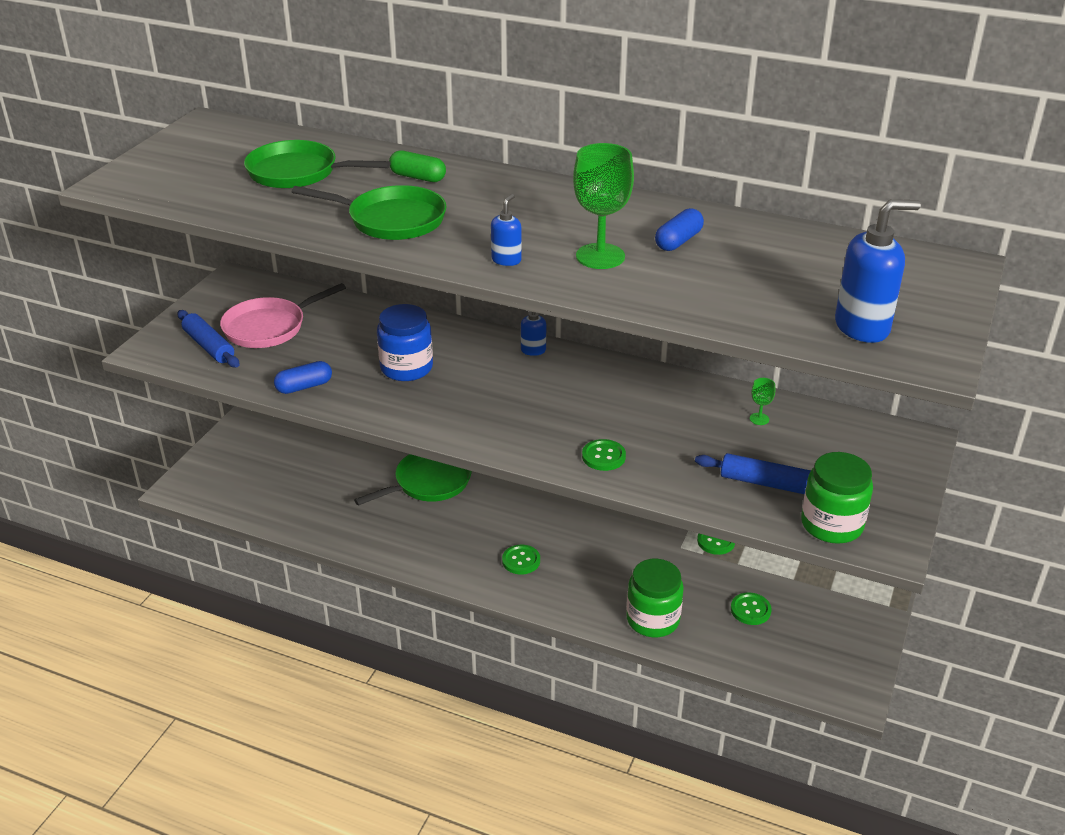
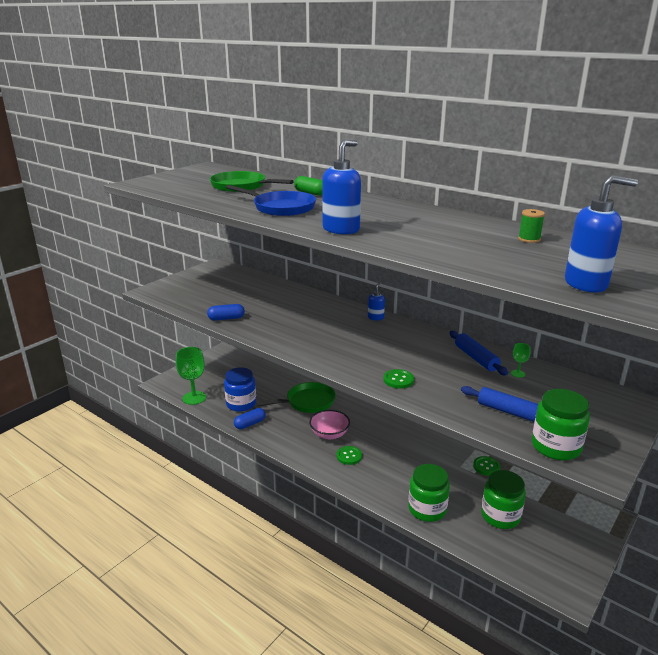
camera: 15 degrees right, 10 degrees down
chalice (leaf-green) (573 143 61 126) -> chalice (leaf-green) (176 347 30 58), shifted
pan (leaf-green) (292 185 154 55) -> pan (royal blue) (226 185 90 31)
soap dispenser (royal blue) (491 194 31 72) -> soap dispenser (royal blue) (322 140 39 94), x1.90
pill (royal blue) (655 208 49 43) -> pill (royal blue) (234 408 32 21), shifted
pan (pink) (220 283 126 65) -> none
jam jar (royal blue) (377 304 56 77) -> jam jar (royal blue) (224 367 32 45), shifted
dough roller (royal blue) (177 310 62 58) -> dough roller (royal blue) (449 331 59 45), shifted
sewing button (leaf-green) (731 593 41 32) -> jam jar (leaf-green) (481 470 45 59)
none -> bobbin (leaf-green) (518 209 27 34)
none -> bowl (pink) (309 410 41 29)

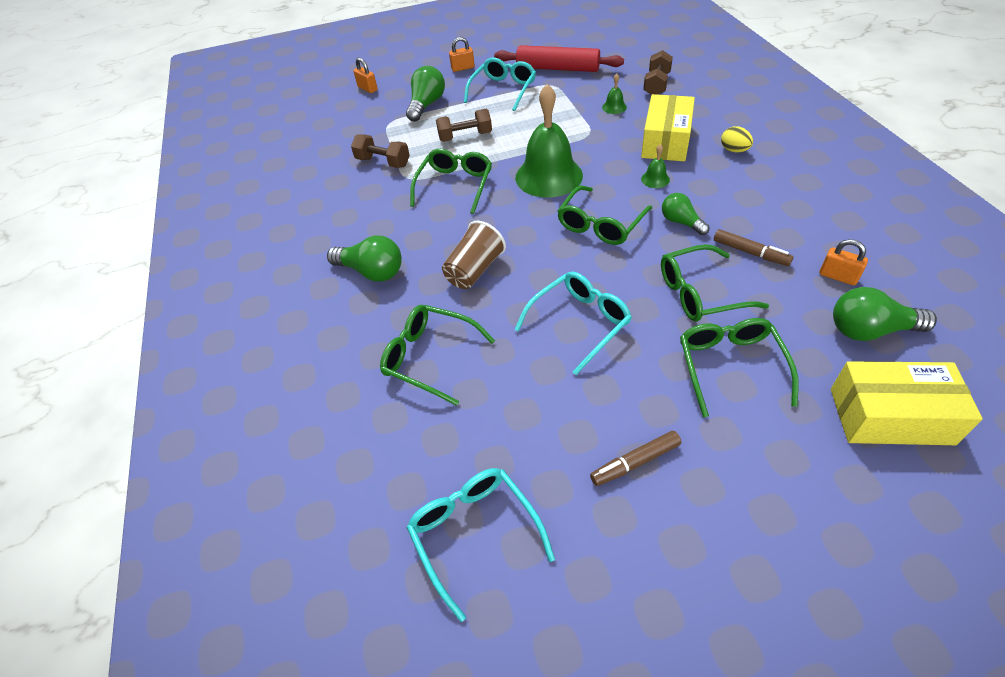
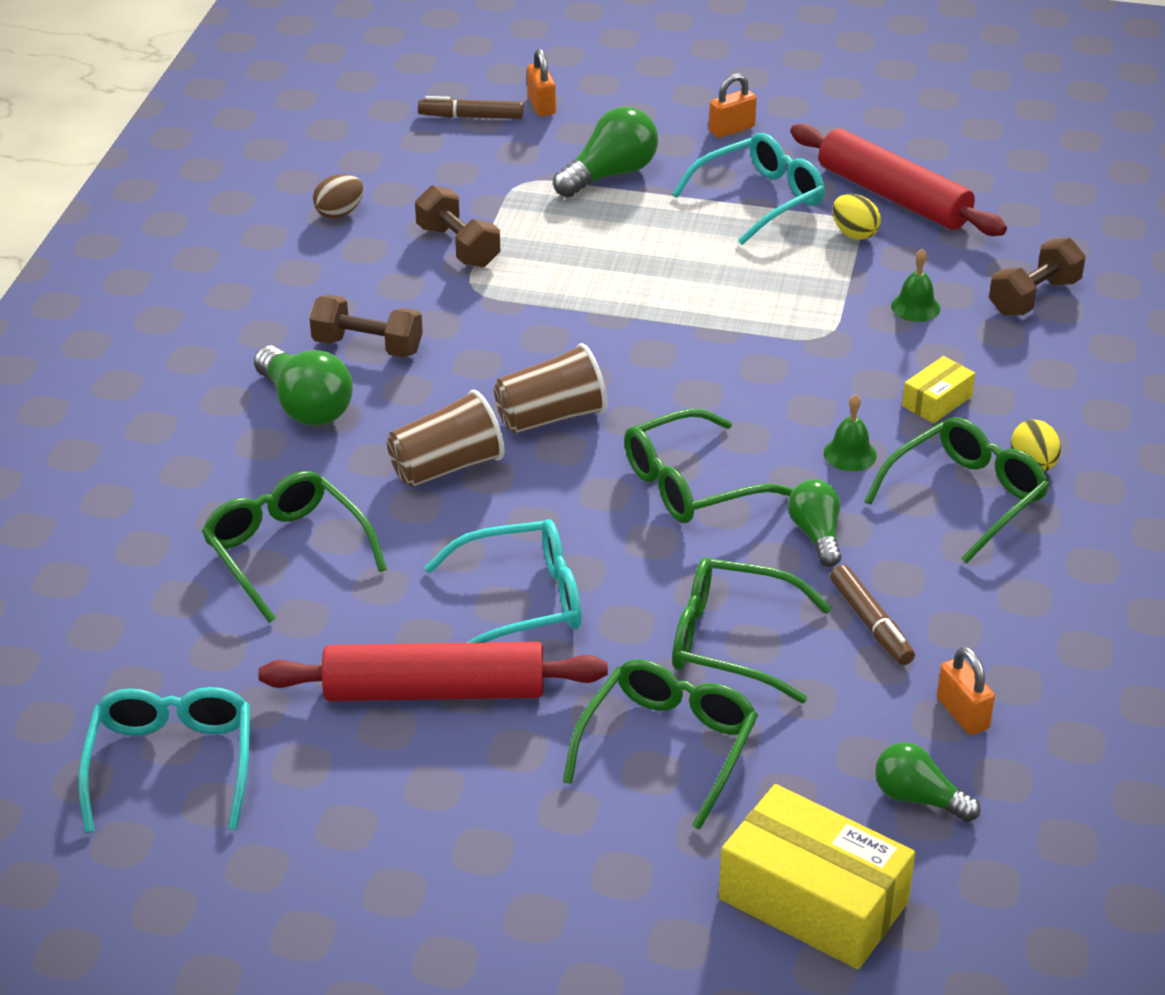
camera: 25 degrees right, 10 degrees down
small lock (orange) (449 37 26 35) -> small lock (orange) (709 74 48 64), 45 degrees counterclockwise
bell (leaf-green) (515 84 68 113) -> none
box (yellow) (641 94 54 67) -> box (yellow) (902 356 73 67), x0.49
dumbbell (dark brown) (436 109 56 33) -> dumbbell (dark brown) (310 295 113 62), shifted
eyeglasses (leaf-green) (410 149 82 65) -> eyeglasses (leaf-green) (864 417 186 146), shifted
light bulb (leaf-green) (833 287 104 54) -> light bulb (leaf-green) (875 742 106 80), x0.65
felt pen (dark brown) (590 431 91 55) -> felt pen (dark brown) (418 96 105 23), shifted
none -> toy egg (dark brown) (313 174 51 44)
none -> toy egg (yellow) (832 194 49 46)
none -> beaker (dark brown) (494 343 113 91)
none -> dough roller (crimson) (258 642 350 59)

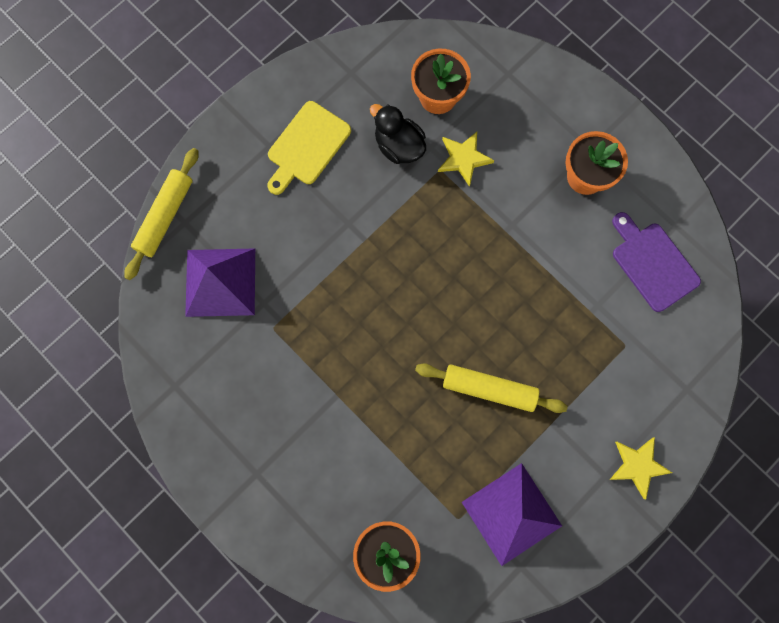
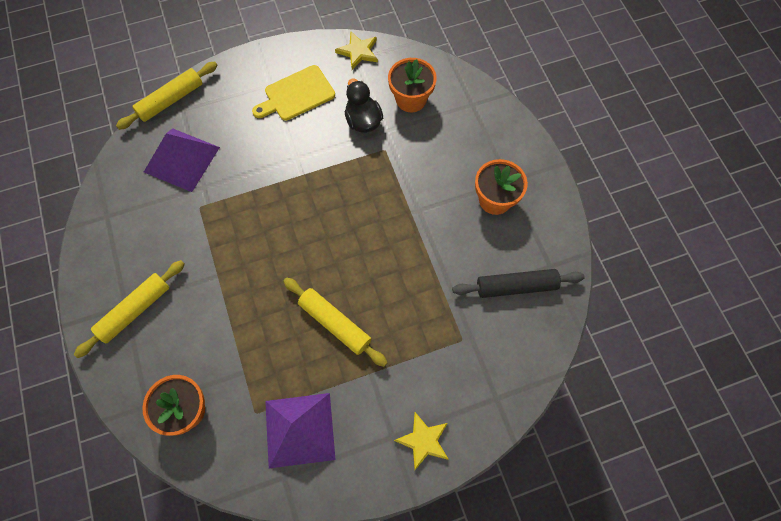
camera: 25 degrees right, 10 degrees down
star (yellow) (438 132 56 55) -> star (yellow) (335 31 43 39), shifted
bread board (purple) (612 212 89 100) -> dough roller (black) (452 269 133 29)
none -> dough roller (yellow) (74 260 111 98)

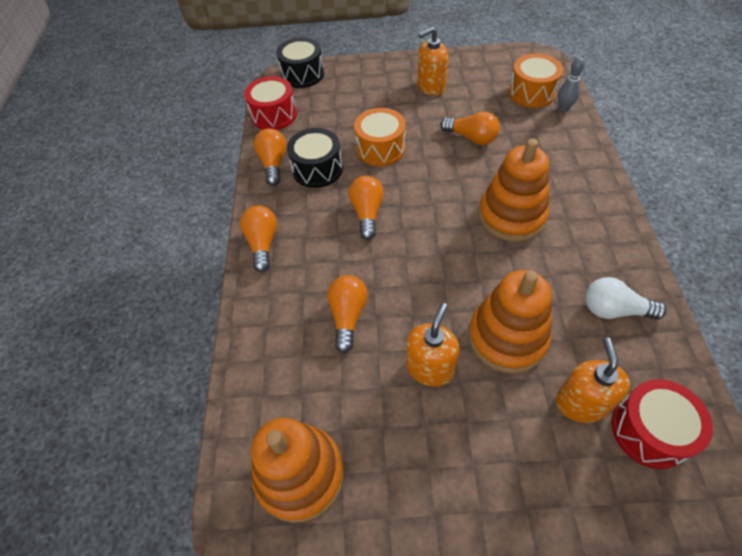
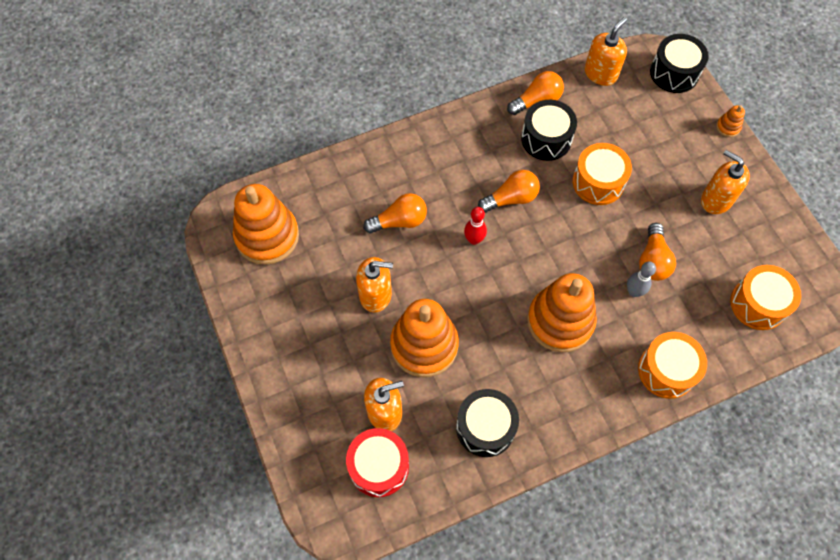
camera: 65 degrees right, 10 degrees up
skittle (grey) (558 57 27 55) -> skittle (grey) (627 262 29 35), shifted
drum (crimson) (244 76 53 54) -> soap dispenser (orange) (585 17 42 69)
light bulb (orange) (240 206 37 66) -> none
light bulb (snow-white) (585 277 81 43) -> drum (black) (456 389 63 68)
none -> stacking toy (orange) (716 105 29 32)
none -> skittle (crimson) (464 207 23 38)
none -> drum (orange) (638 332 69 67)

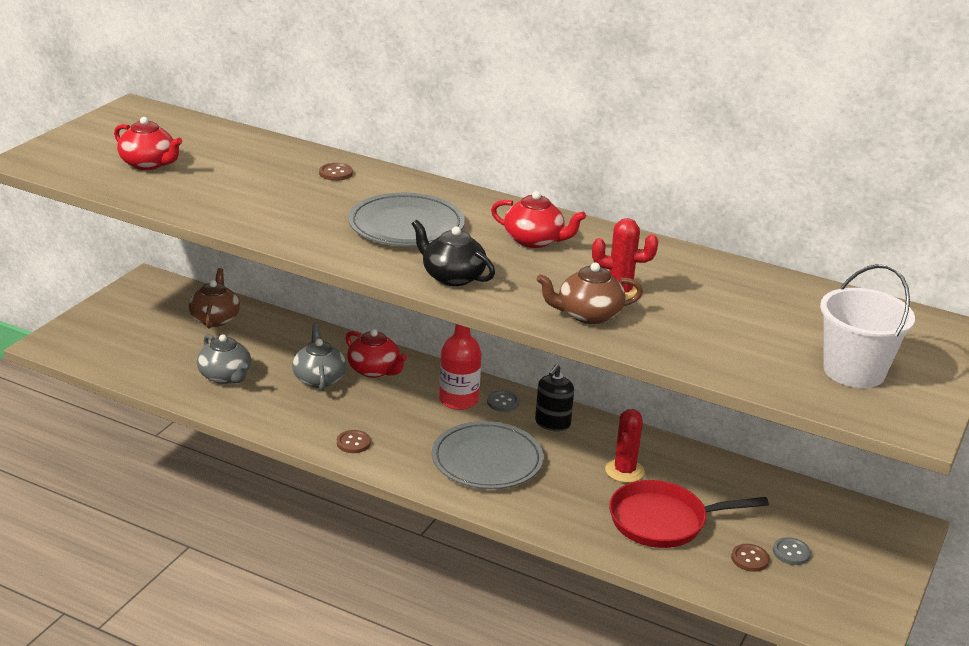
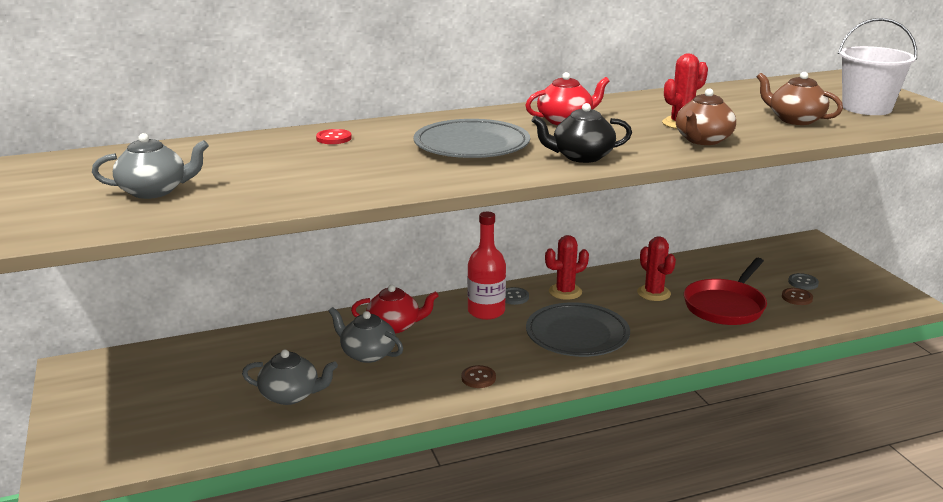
camera: 45 degrees left, 5 degrees down
china teapot (crimson) (114 117 68 53) -> china teapot (grey) (92 133 117 66)
sewing button (dark brown) (319 163 34 18) -> sewing button (crimson) (316 129 36 15)
china teapot (dark brown) (189 268 51 61) -> china teapot (dark brown) (757 72 86 53), shifted
soap dispenser (black) (535 364 39 68) -> cactus (crimson) (545 235 44 65)

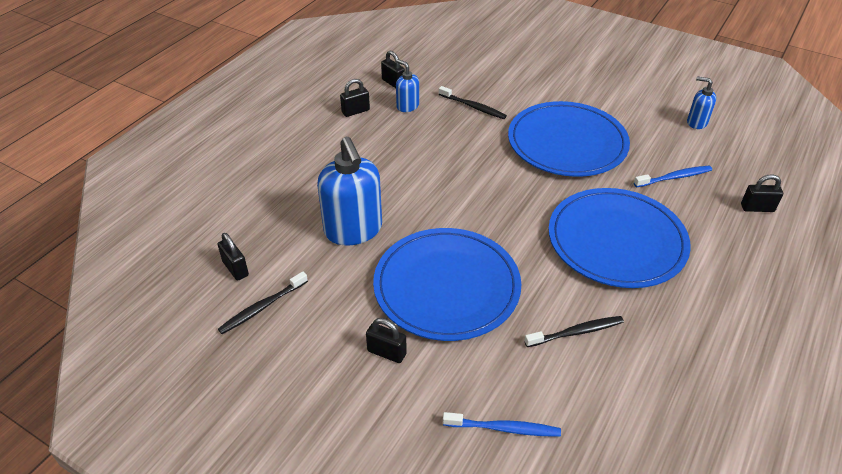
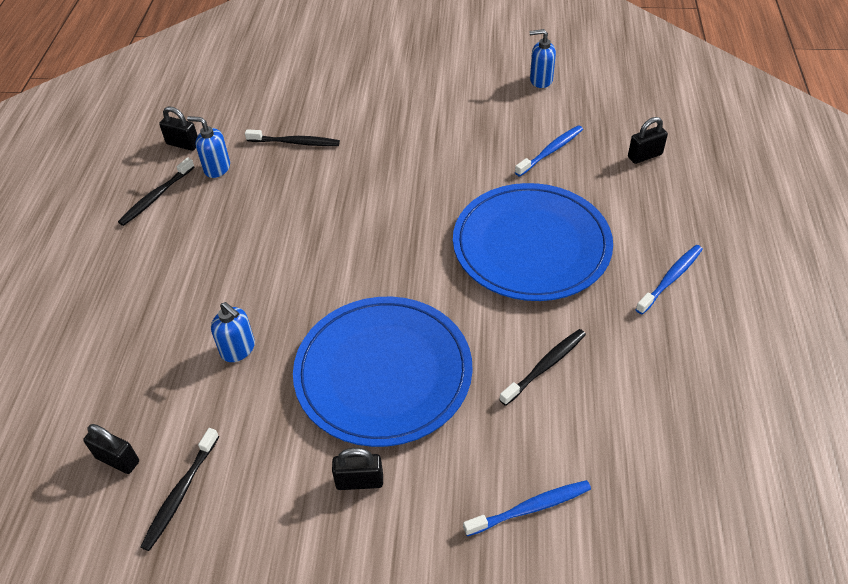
camera: 25 degrees left, 5 degrees up
small lock (black) (340 79 30 38) -> dental brush (black) (118 157 77 69)
plate (royal blue) (508 101 122 76) -> none
soap dispenser (royal blue) (317 137 65 109) -> soap dispenser (royal blue) (211 302 44 60), x0.50
none -> dental brush (royal blue) (635 245 68 69)

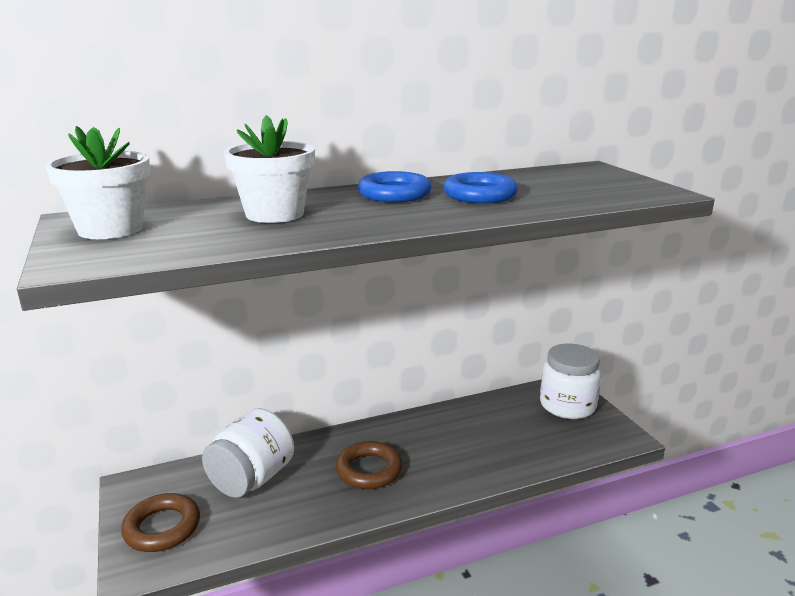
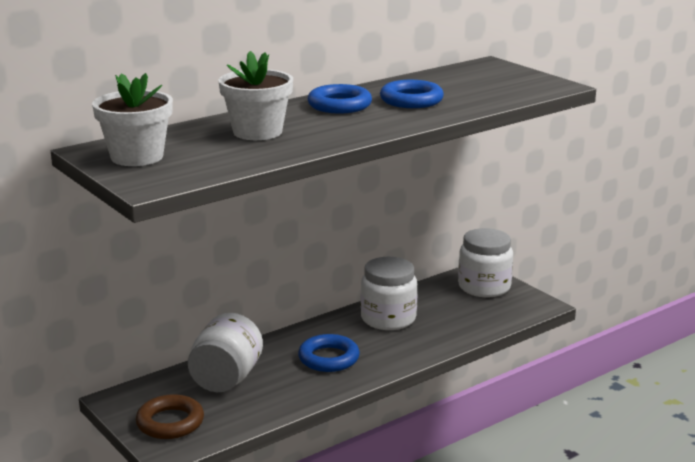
camera: 15 degrees left, 0 degrees up
torus (dark brown) (336 441 66 48) -> torus (royal blue) (298 334 62 38)
none -> jam jar (snow-white) (361 257 56 73)

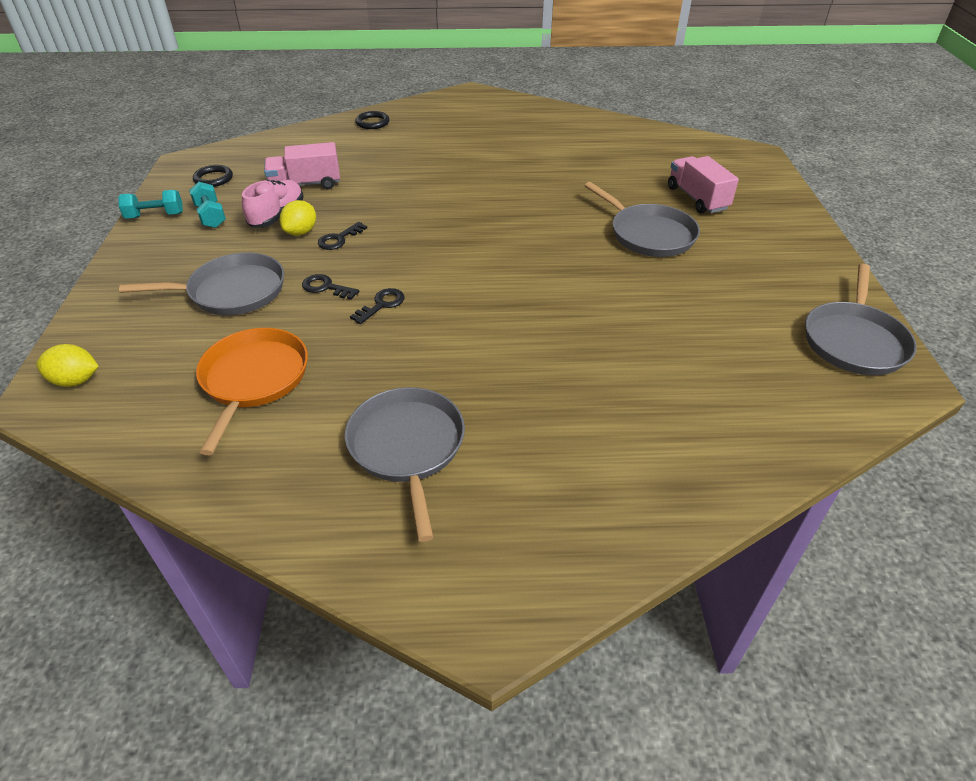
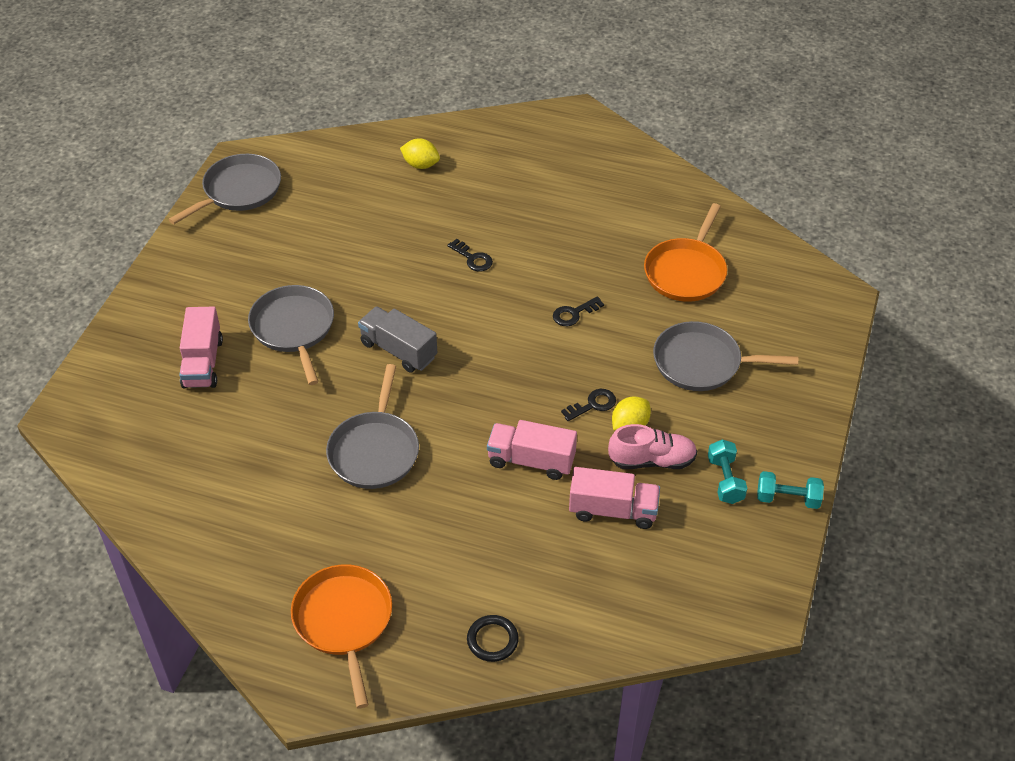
camera: 160 degrees left, 5 degrees up
torus (black) (193 165 40 22) -> none
shoe (pink) (242 180 62 48) -> shoe (pink) (608 424 89 45), 135 degrees counterclockwise
latchkey (black) (302 274 58 26) -> latchkey (black) (447 239 46 33), shifted
toy lemon (yellow) (36 344 63 43) -> toy lemon (yellow) (400 138 40 31), shifted
pan (grey) (345 387 120 155) -> pan (grey) (326 364 93 125), shifted
none -> toy truck (grey) (358 306 79 67)
none -> toy truck (pink) (487 420 90 60)
none -> pan (orange) (291 564 101 144)

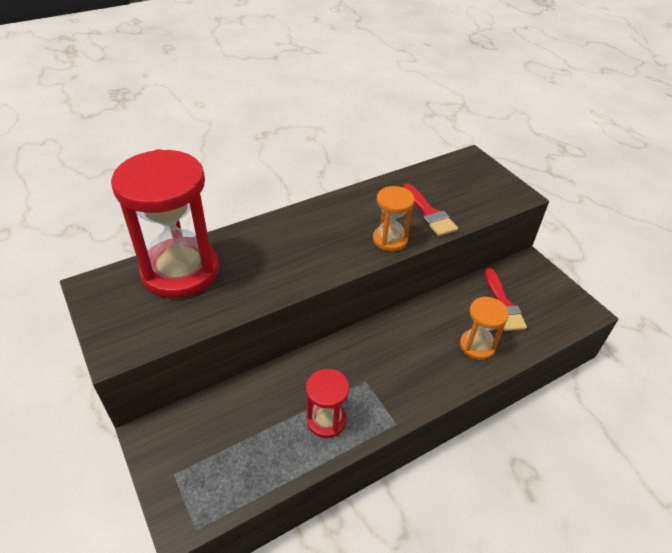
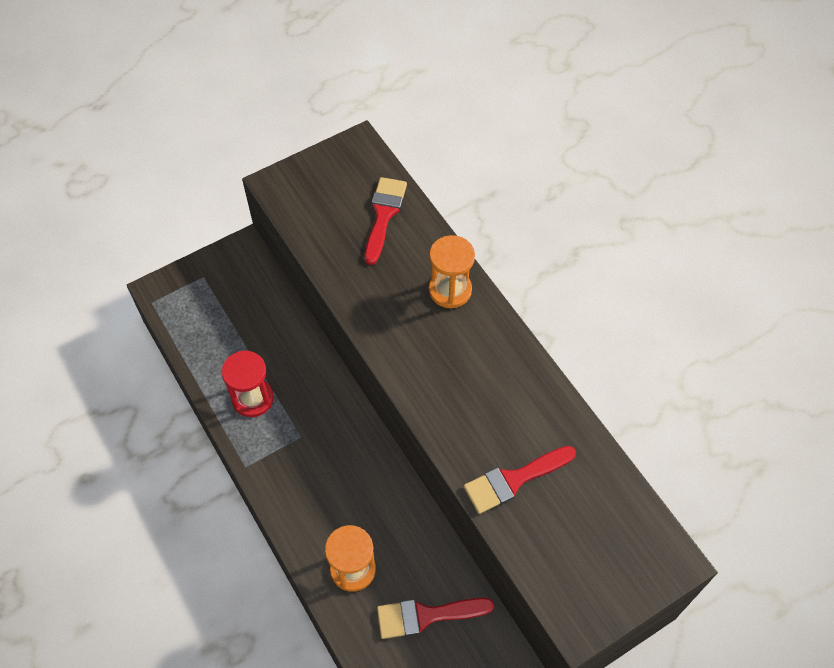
camera: 90 degrees right, 15 degrees up
hourglass (crimson) (111 149 109 149) -> brush (crimson) (365 177 42 88)
hourglass (orange) (373 186 42 66) -> hourglass (orange) (429 235 46 74), shifted

